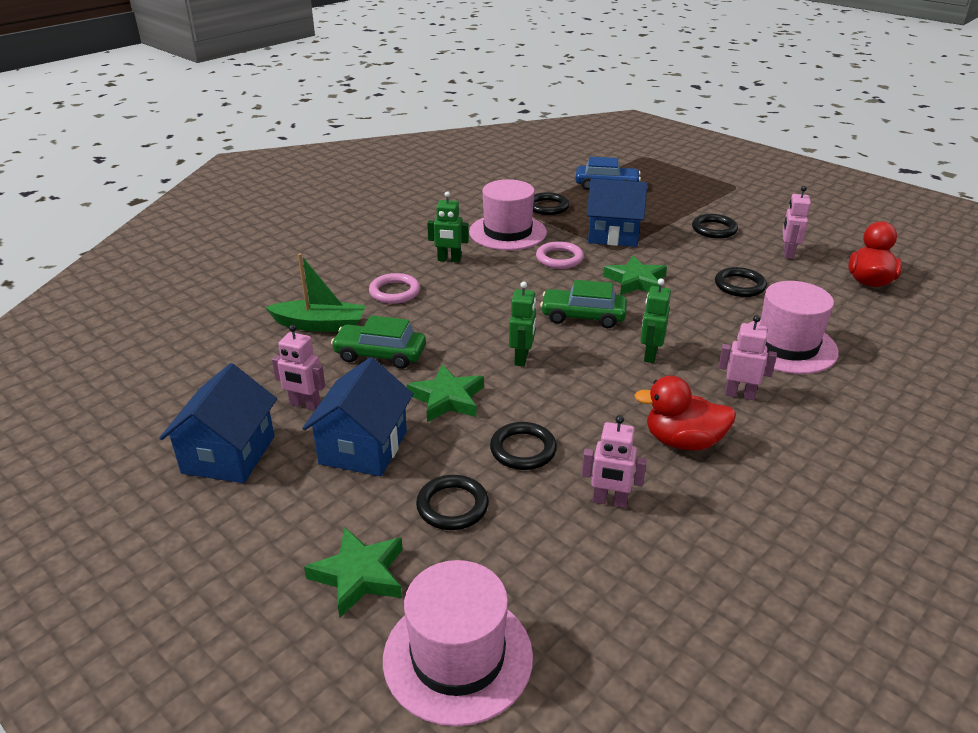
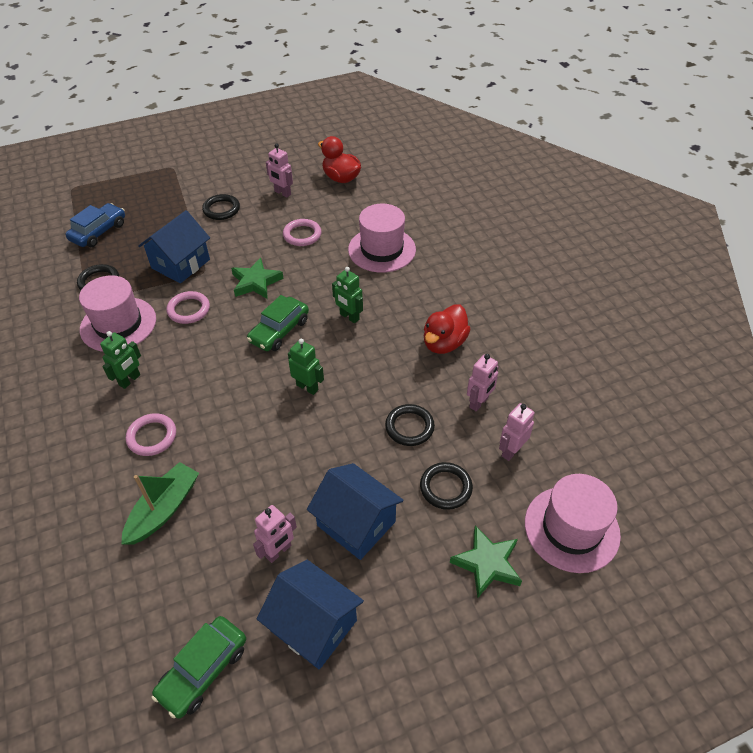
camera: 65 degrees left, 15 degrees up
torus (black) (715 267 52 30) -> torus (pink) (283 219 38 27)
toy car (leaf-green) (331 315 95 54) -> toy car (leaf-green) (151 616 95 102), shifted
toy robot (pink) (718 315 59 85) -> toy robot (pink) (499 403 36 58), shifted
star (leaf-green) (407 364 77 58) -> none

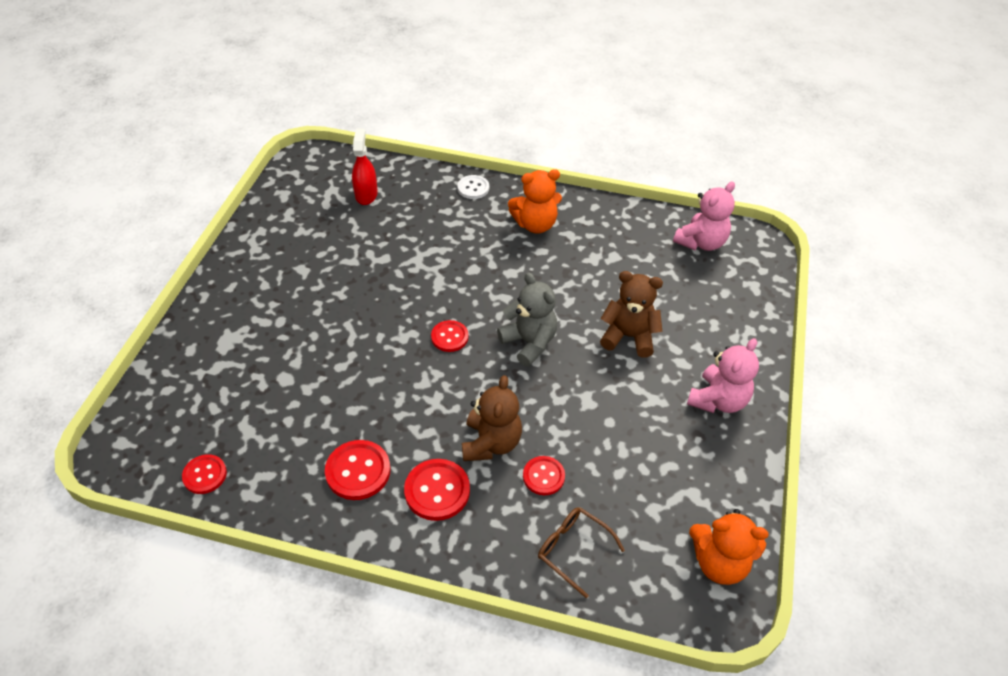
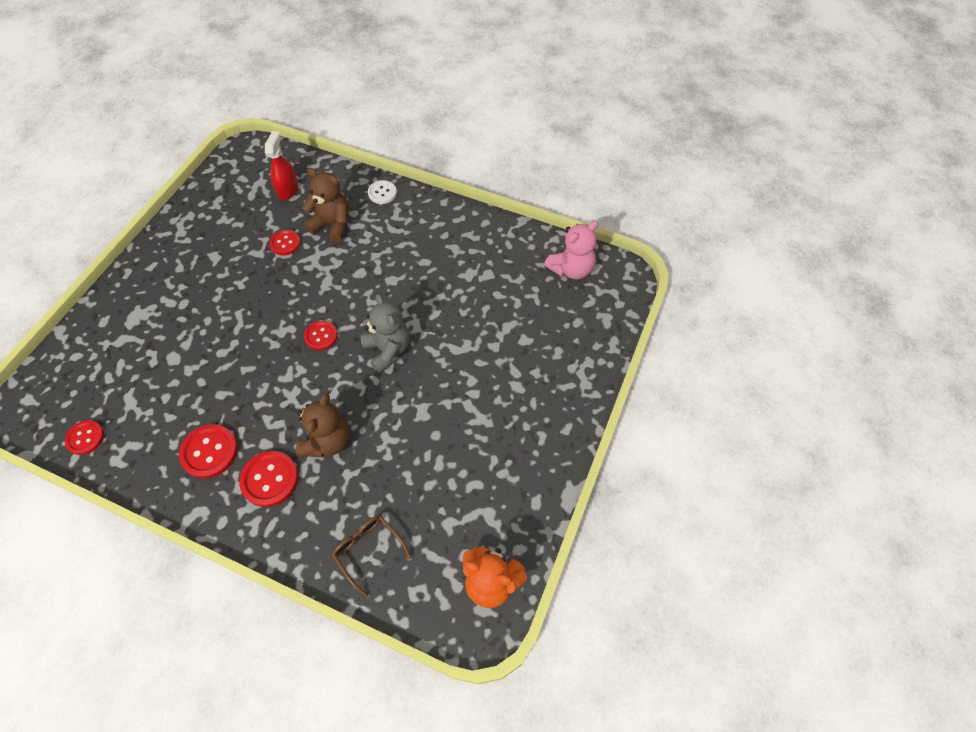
camera: 10 degrees right, 10 degrees up
teddy bear (orange) (508 169 54 65) -> none
teddy bear (dark brown) (600 271 63 86) -> teddy bear (dark brown) (302 168 47 75), shifted
teddy bear (pink) (687 338 72 75) -> none
sewing button (crimson) (523 456 42 39) -> sewing button (crimson) (269 230 32 25), shifted

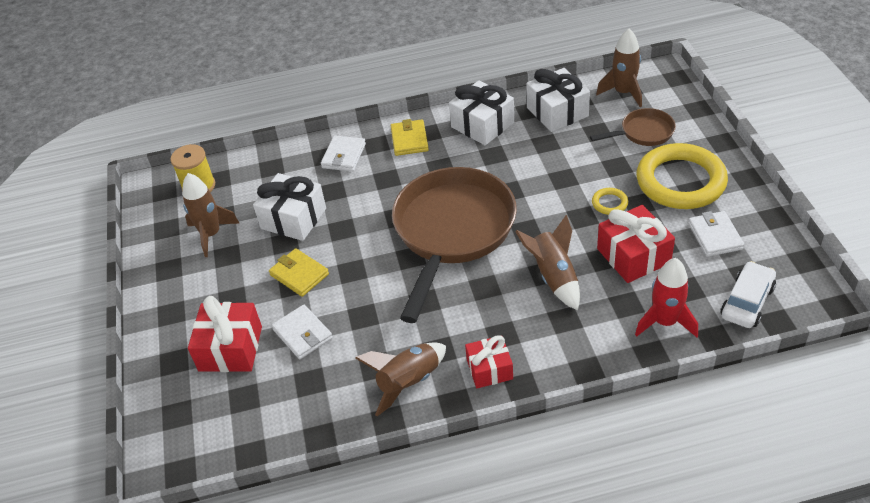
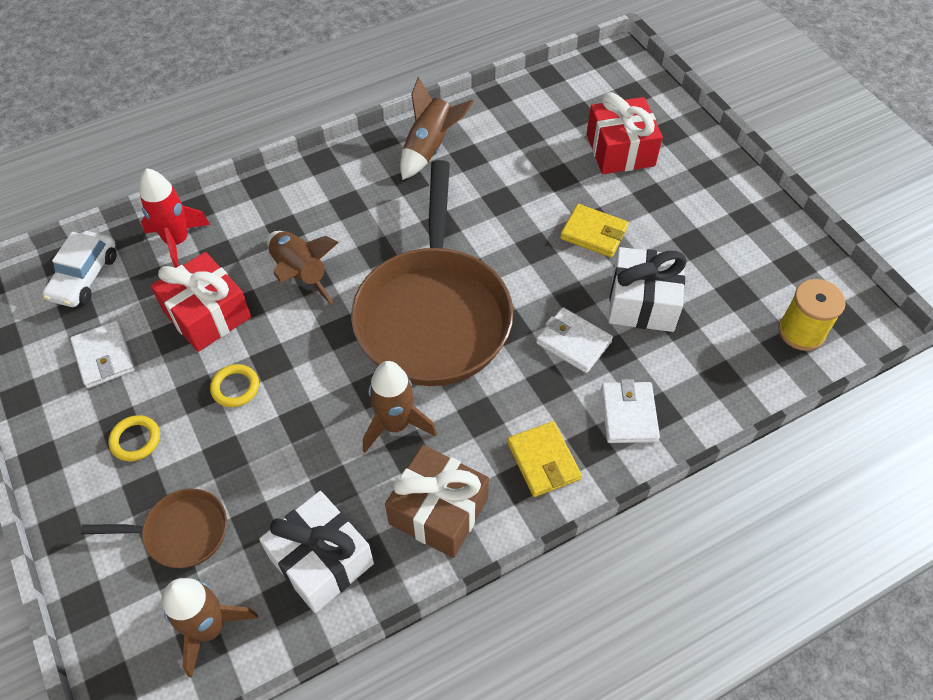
camera: 160 degrees right, 10 degrees up
present (snow-white) (449 81 65 64) -> present (dark brown) (385 445 104 113)
pan (dark brown) (590 108 86 38) -> pan (dark brown) (81 488 146 80), 150 degrees counterclockwise
torus (yellow) (636 143 92 66) -> torus (yellow) (108 415 52 46), x0.40
toy rocket (dark brown) (182 173 58 84) -> toy rocket (dark brown) (363 361 74 92), shifted
billfold (snow-white) (272 305 61 54) -> billfold (snow-white) (536 307 77 66), shifted
present (crimson) (465 335 48 53) -> none

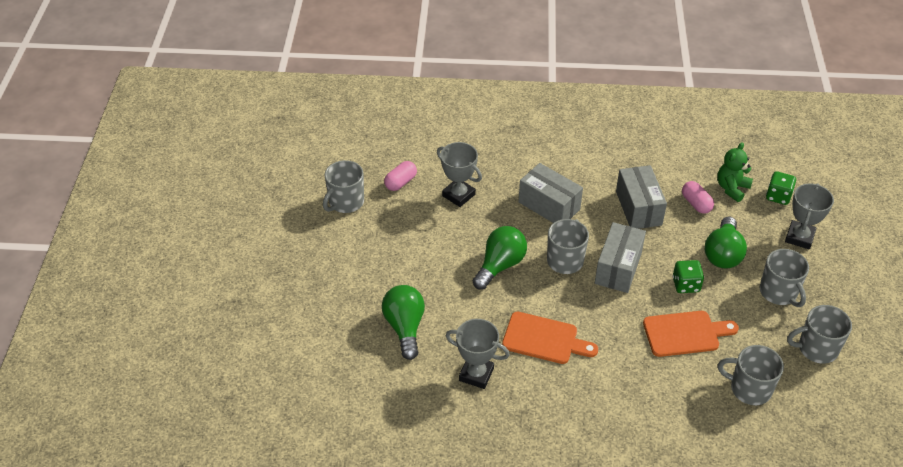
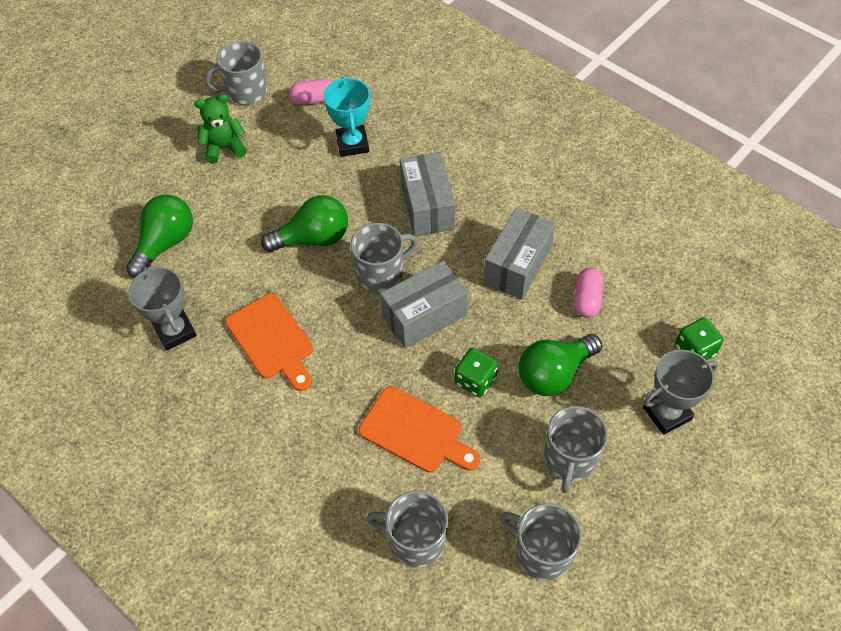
camera: 40 degrees right, 10 degrees up
prize cup (grey) (437 142 45 65) -> prize cup (teal) (324 77 46 80)
teddy bear (leaf-green) (717 142 36 60) -> teddy bear (leaf-green) (194 94 53 70), shifted
mug (grey) (718 345 66 60) -> mug (grey) (366 491 82 77), 45 degrees counterclockwise

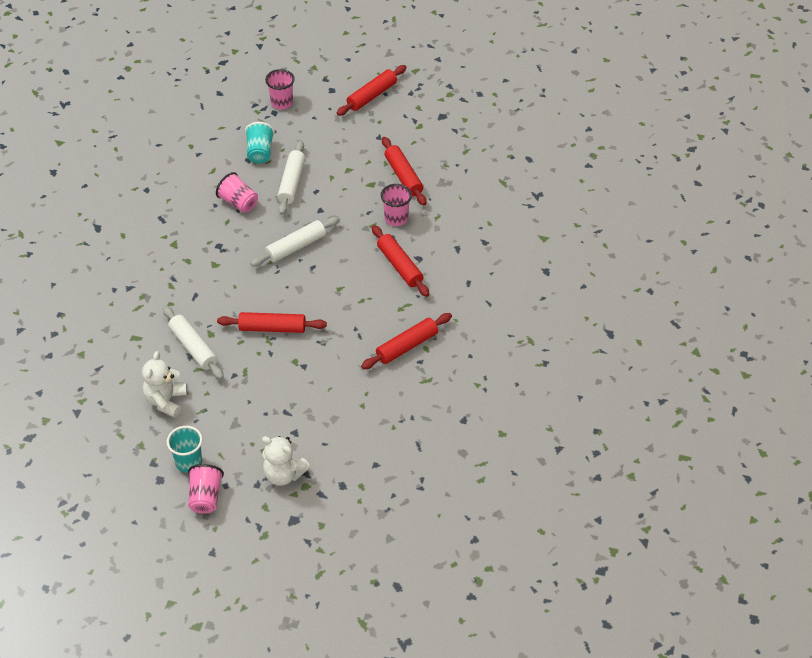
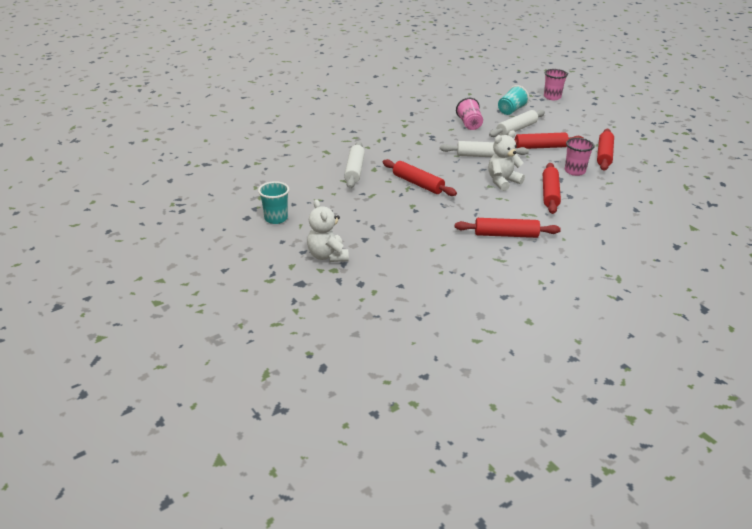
camera: 40 degrees right, 15 degrees down
dough roller (crimson) (337 65 69 51) -> dough roller (crimson) (515 132 68 17), shifted
teddy bear (snow-white) (142 351 45 67) -> teddy bear (snow-white) (488 130 37 61), shifted
beaker (pink) (188 464 36 50) -> none

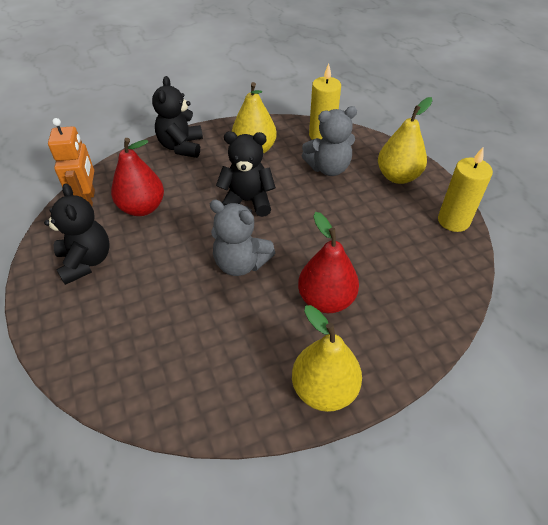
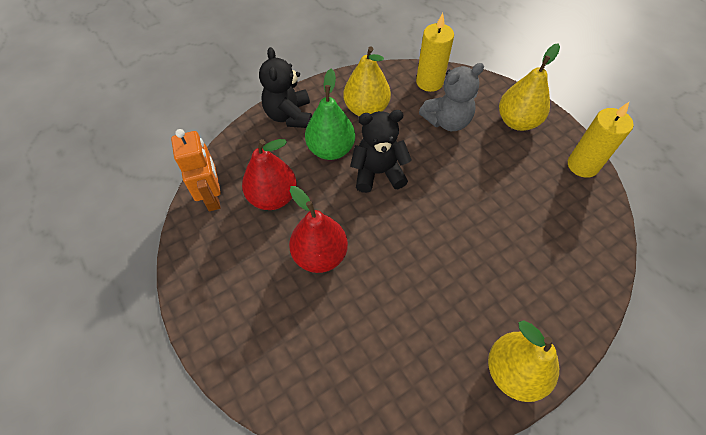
camera: 10 degrees left, 10 degrees up
teddy bear (black) (44 183 65 102) -> none
teddy bear (grey) (210 199 65 77) -> none
pear (crimson) (298 212 61 101) -> pear (crimson) (289 186 59 87), shifted
none -> pear (leaf-green) (305 69 50 91)

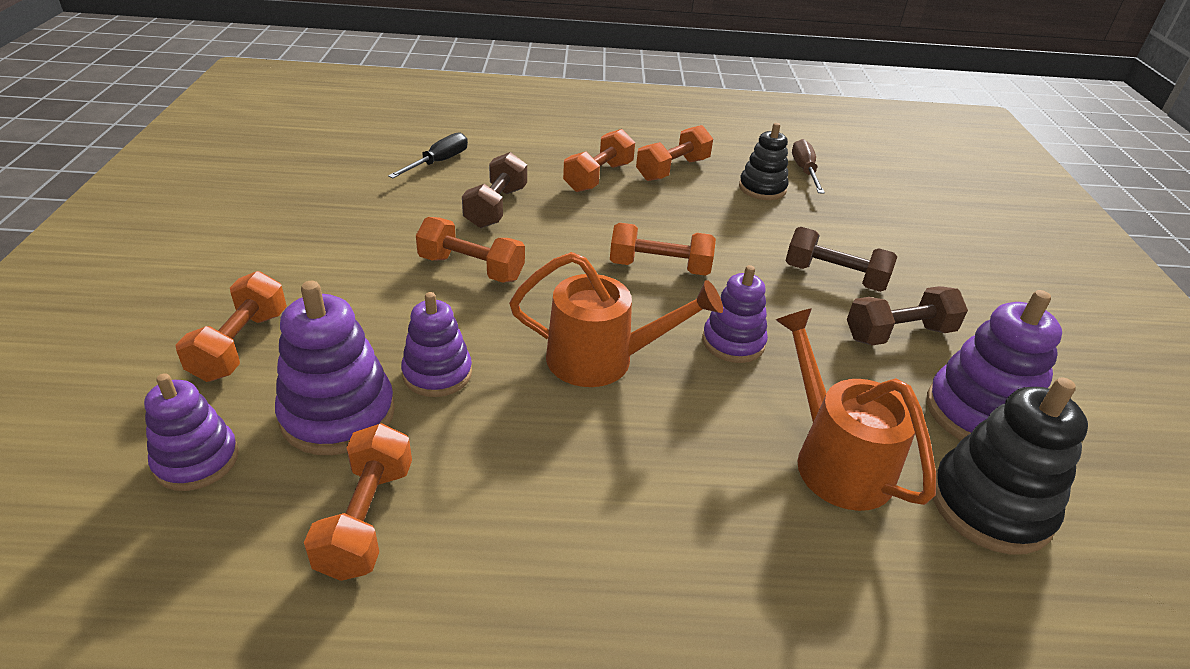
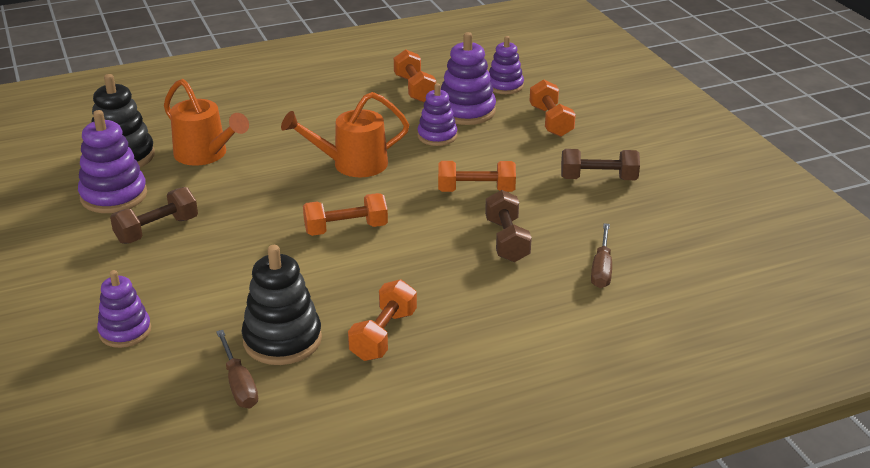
camera: 160 degrees right, 5 degrees down
stacking toy (black) (739 123 50 77) -> stacking toy (black) (242 245 80 120), x1.51
dumbbell (orange) (563 129 72 63) -> none
flat screwdriver (black) (388 132 80 46) -> flat screwdriver (dark brown) (591 223 21 65)
dumbbell (dark brown) (785 227 112 65) -> dumbbell (dark brown) (561 149 79 31), shifted
stacking toy (purple) (702 265 66 98) -> stacking toy (purple) (97 270 54 78), shifted

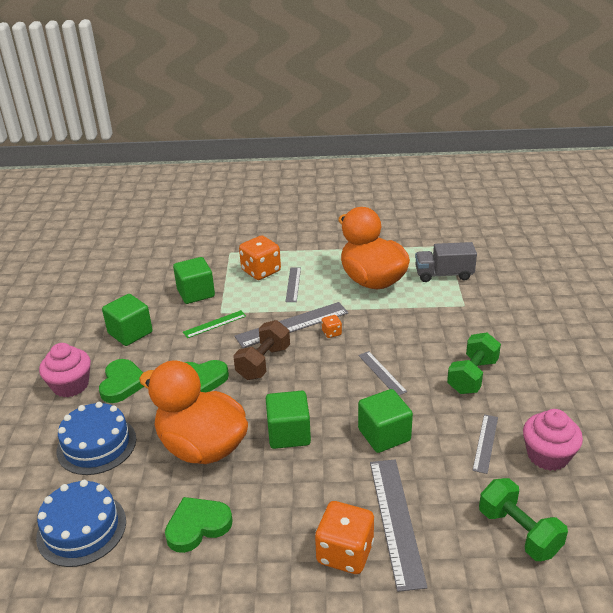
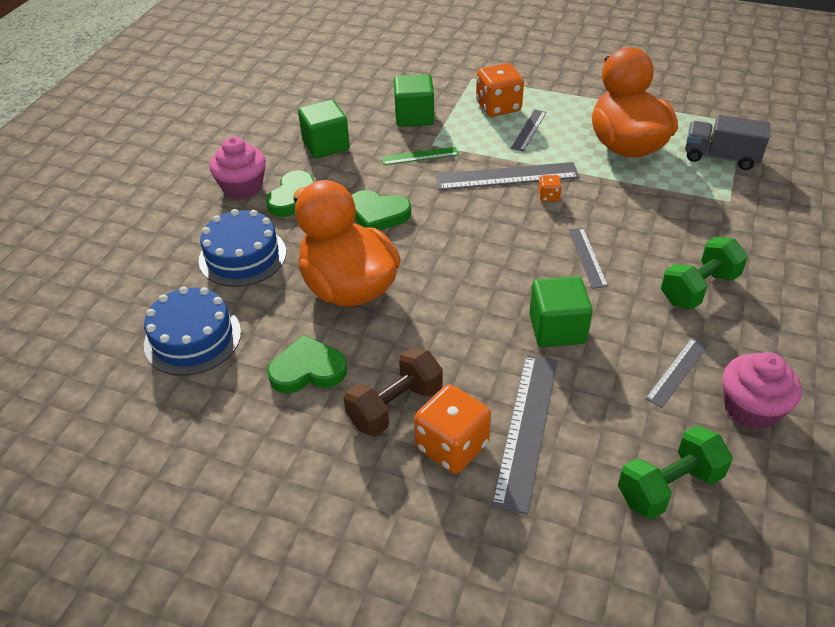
camera: 20 degrees right, 10 degrees up
dumbbell (dark brown) (233 320 57 60) -> dumbbell (dark brown) (344 347 99 89), shifted
cube (leaf-green) (266 391 45 58) -> none
dumbbell (leaf-green) (479 478 89 83) -> dumbbell (leaf-green) (618 425 115 94), 75 degrees clockwise

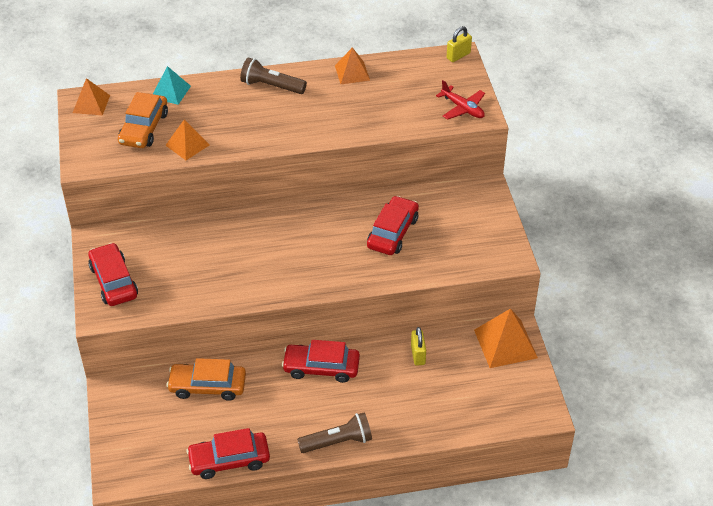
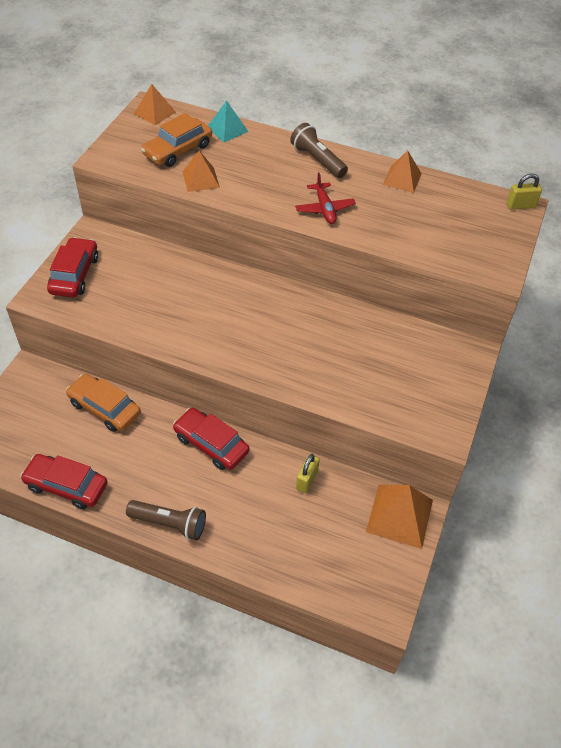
camera: 30 degrees right, 5 degrees up
aeroplane (crimson) (436 80 49 39) -> aeroplane (crimson) (295 172 61 52), shifted
toy car (crimson) (367 196 52 59) -> none

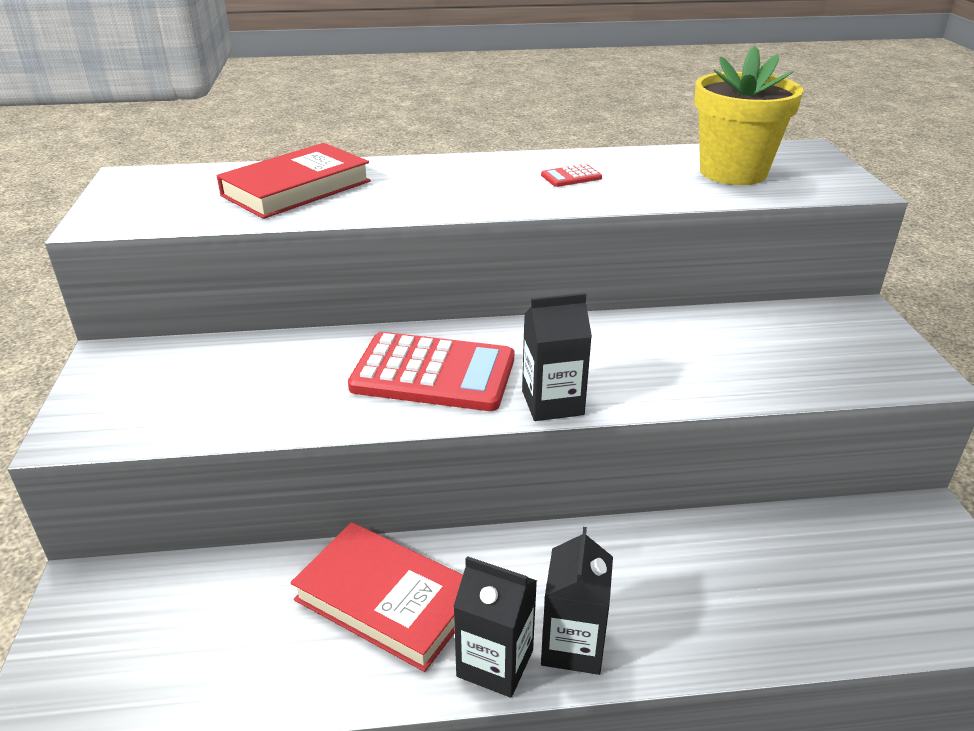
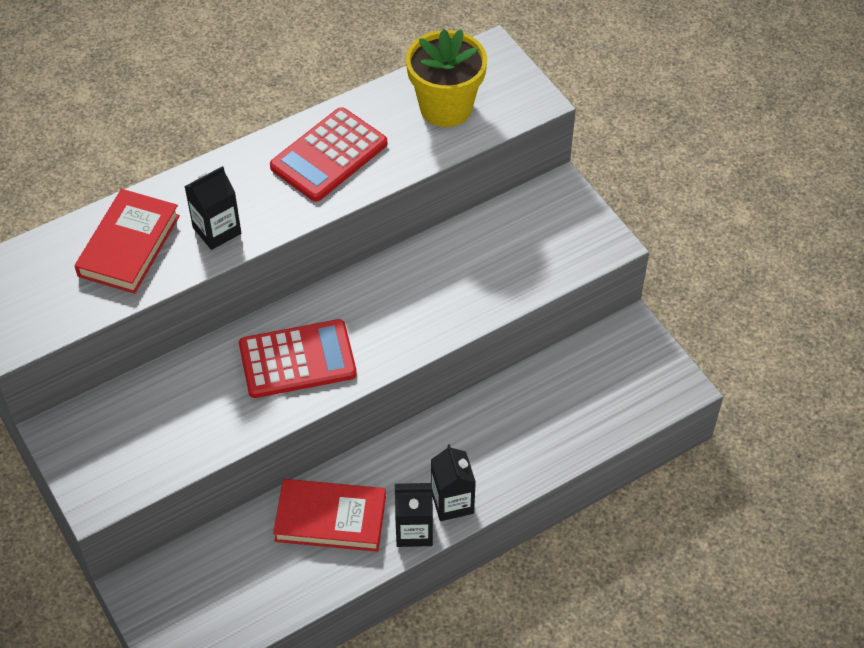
camera: 25 degrees left, 20 degrees up
pocket calculator (crimson) (541 164 61 23) -> pocket calculator (crimson) (270 107 117 95), x2.45
carton (black) (522 293 70 128) -> carton (black) (184 166 57 84), shifted

